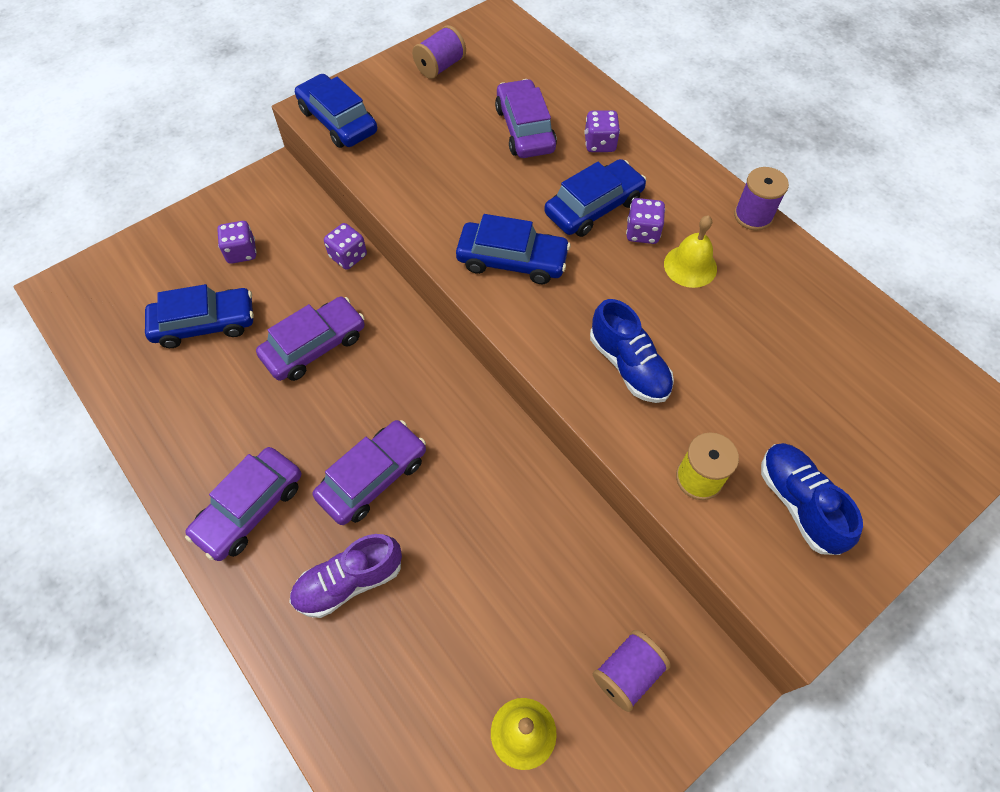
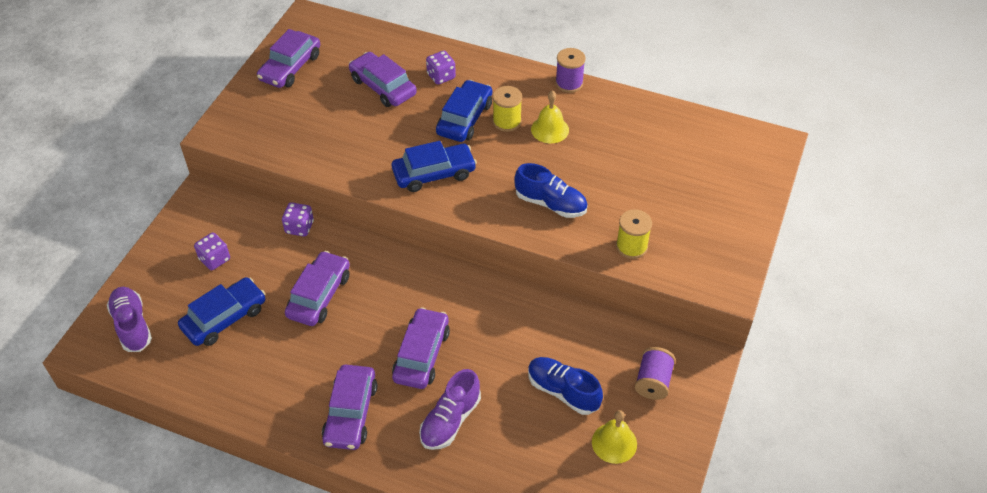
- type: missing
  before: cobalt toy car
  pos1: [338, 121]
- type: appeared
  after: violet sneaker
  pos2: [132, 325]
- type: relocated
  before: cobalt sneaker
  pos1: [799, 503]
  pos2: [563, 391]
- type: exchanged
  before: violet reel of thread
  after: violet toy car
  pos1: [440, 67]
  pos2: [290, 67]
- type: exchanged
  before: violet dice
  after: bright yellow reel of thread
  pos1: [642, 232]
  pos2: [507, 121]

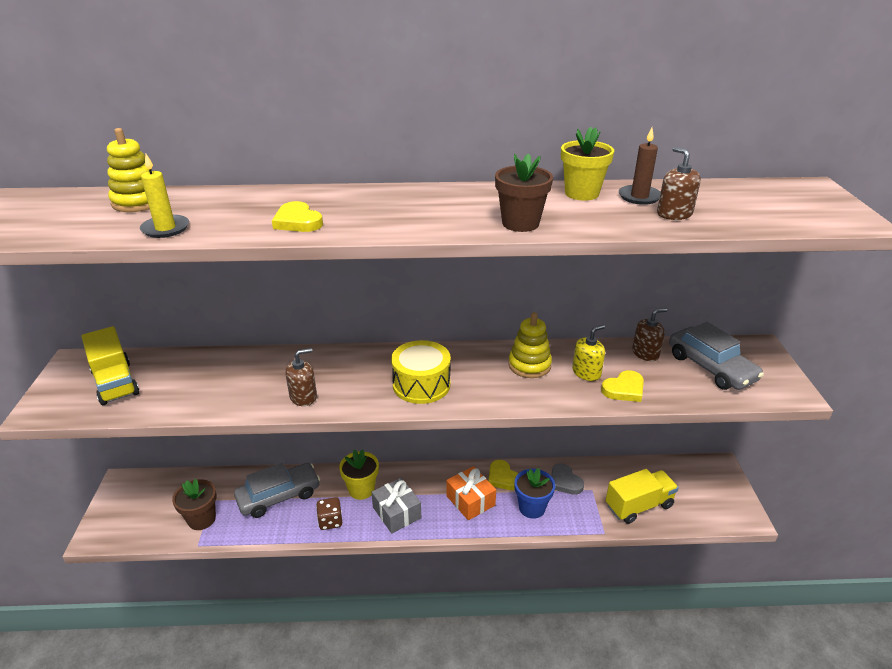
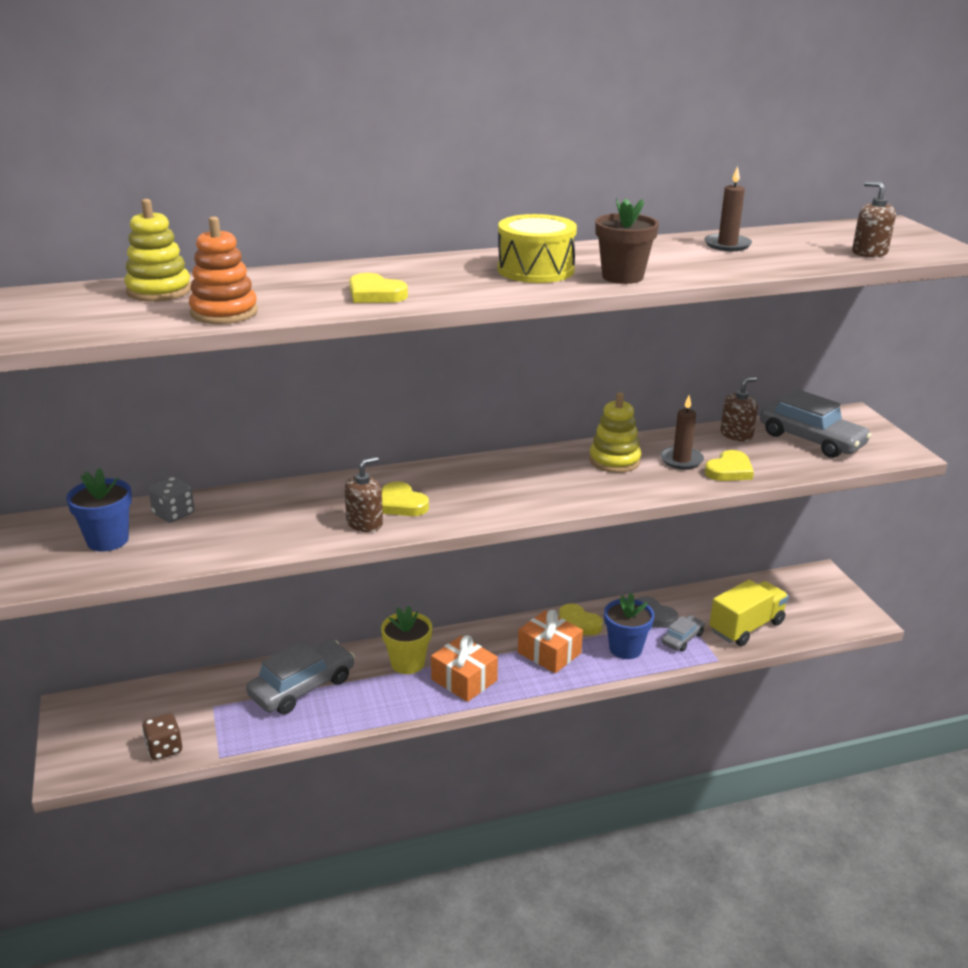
- type: missing
  before: dark brown plant pot
  pos1: [202, 519]
- type: missing
  before: bright yellow plant pot
  pos1: [581, 193]
- type: appeared
  after: gray dice
  pos2: [174, 514]
- type: appeared
  after: bright yellow heart
  pos2: [401, 504]
- type: appeared
  after: gray toy car
  pos2: [682, 639]
- type: relocated
  before: dark brown dice
  pos1: [330, 521]
  pos2: [164, 749]
- type: relocated
  before: bright yellow snare drum
  pos1: [421, 384]
  pos2: [535, 270]
- type: relocated
  before: dark brown pump bottle
  pos1: [674, 214]
  pos2: [869, 252]
- type: exchanged
  before: bright yellow toy truck
  after: cobalt plant pot
  pos1: [115, 383]
  pos2: [108, 540]
- type: exchanged
  before: bright yellow wax candle
  after: orange-coloured ring stacker
  pos1: [165, 228]
  pos2: [224, 312]
- type: exchanged
  before: bright yellow pump bottle
  after: dark brown wax candle
  pos1: [586, 372]
  pos2: [681, 460]
- type: colour
  before: gray gift
  after: orange-coloured gift
  pos1: [397, 513]
  pos2: [464, 680]

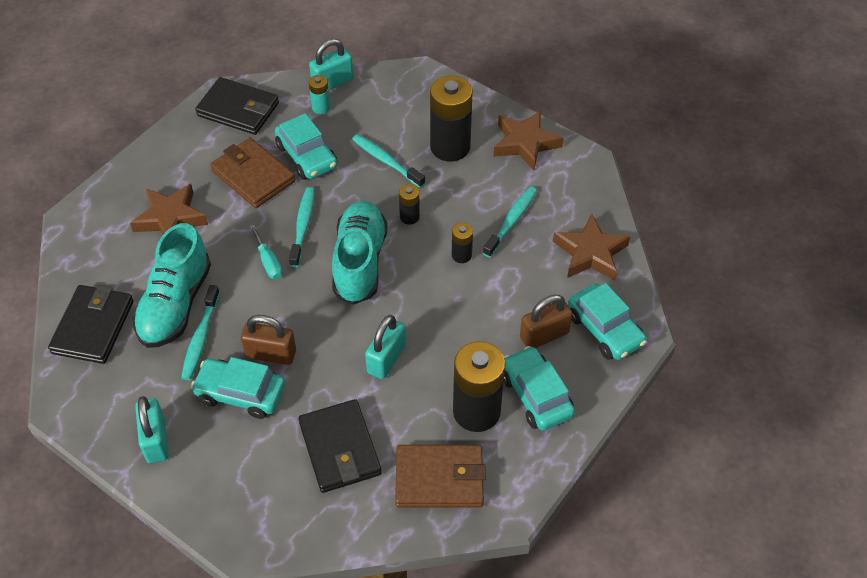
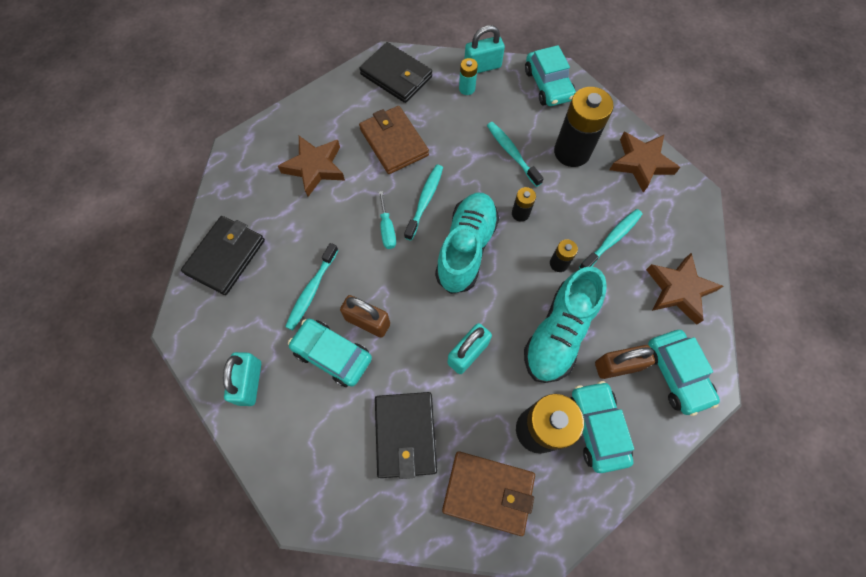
- type: relocated
  before: aqua sneaker
  pos1: [175, 304]
  pos2: [558, 333]
- type: relocated
  before: aqua toy car
  pos1: [307, 156]
  pos2: [548, 85]

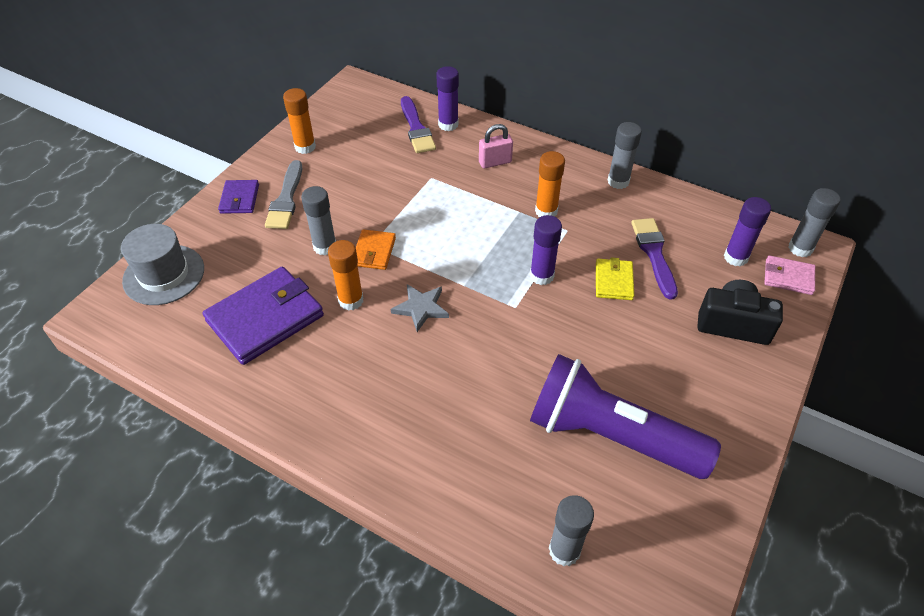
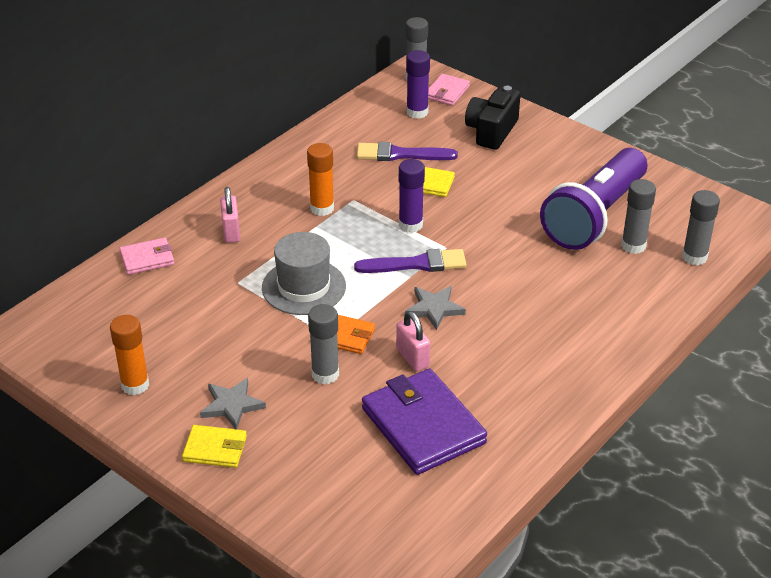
- type: relocated
  before: gray top hat
  pos1: [164, 275]
  pos2: [304, 287]
- type: relocated
  before: violet brush
  pos1: [416, 128]
  pos2: [417, 264]
- type: relocated
  before: gray glue stick
  pos1: [618, 181]
  pos2: [633, 246]
- type: exchanged
  before: gray brush
  after: gray star shape
  pos1: [286, 199]
  pos2: [231, 405]
- type: exchanged
  before: orange-coloured glue stick
  after: rosy padlock
  pos1: [351, 300]
  pos2: [412, 358]
- type: exchanged
  before: violet glue stick
  after: rosy wallet
  pos1: [448, 125]
  pos2: [147, 259]
- type: colour
  before: violet wallet
  after: bright yellow wallet
  pos1: [239, 199]
  pos2: [215, 449]

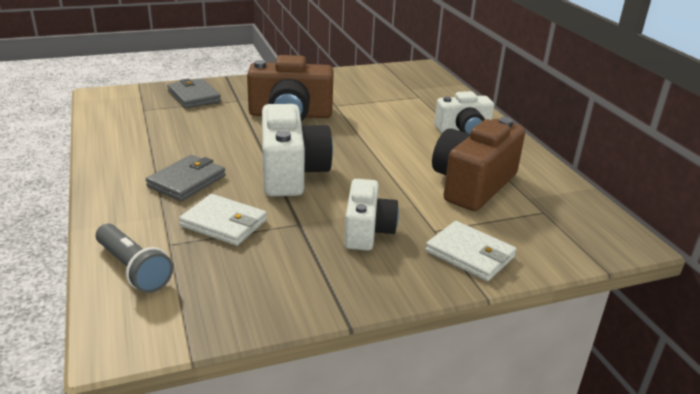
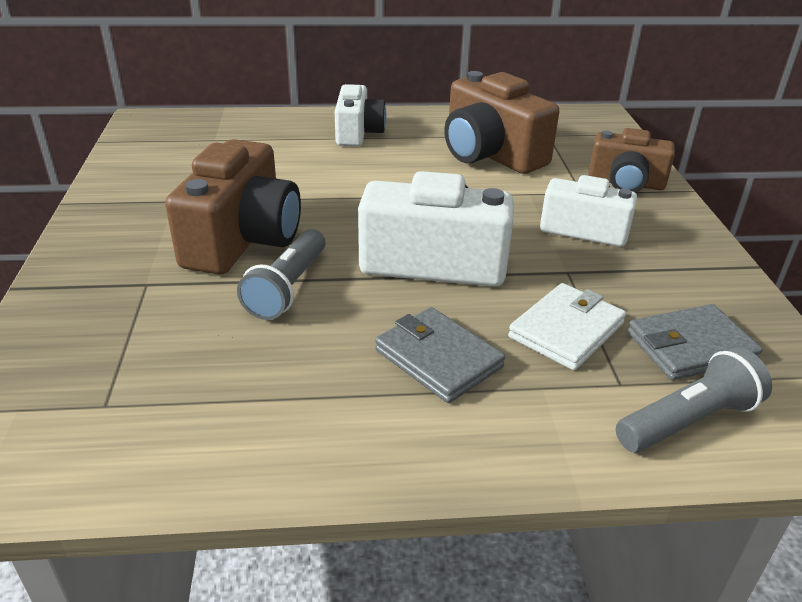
- type: appeared
  after: gray pocket torch
  pos2: [288, 288]
- type: relocated
  before: gray wallet
  pos1: [194, 96]
  pos2: [690, 347]
- type: exchanged
  before: white wallet
  after: dark brown compact camera
  pos1: [470, 254]
  pos2: [625, 183]

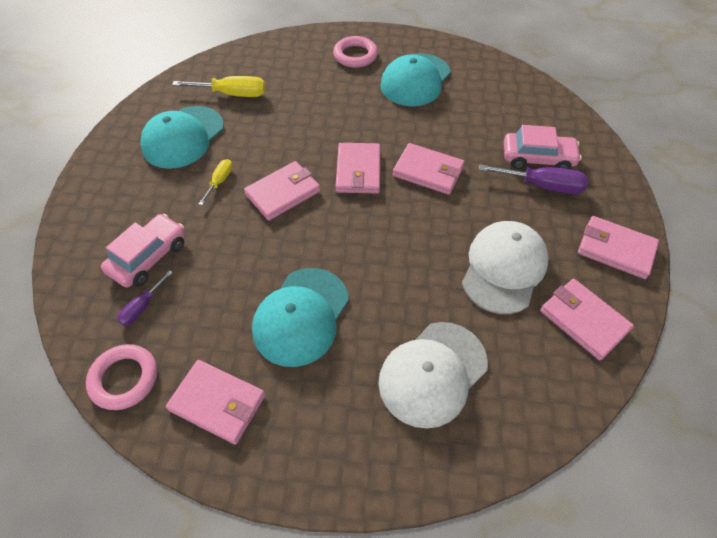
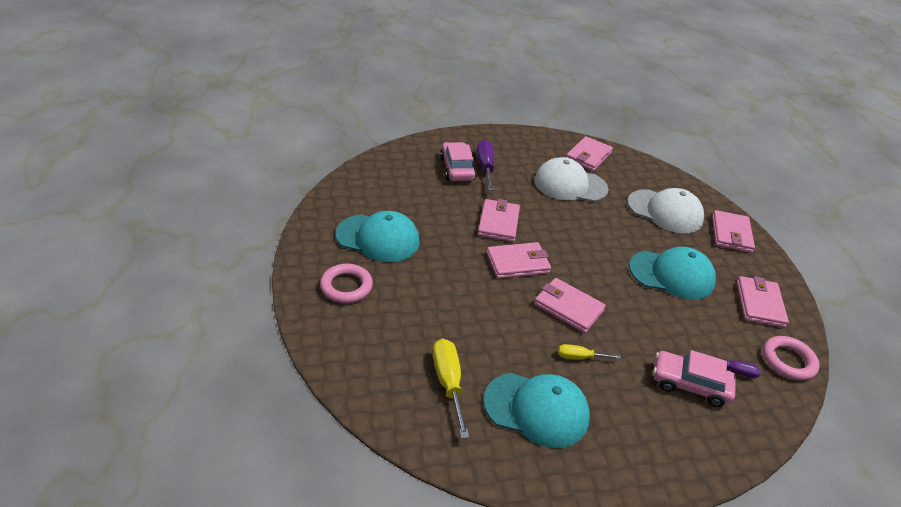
- type: relocated
  before: rosy wallet
  pos1: [615, 249]
  pos2: [731, 234]

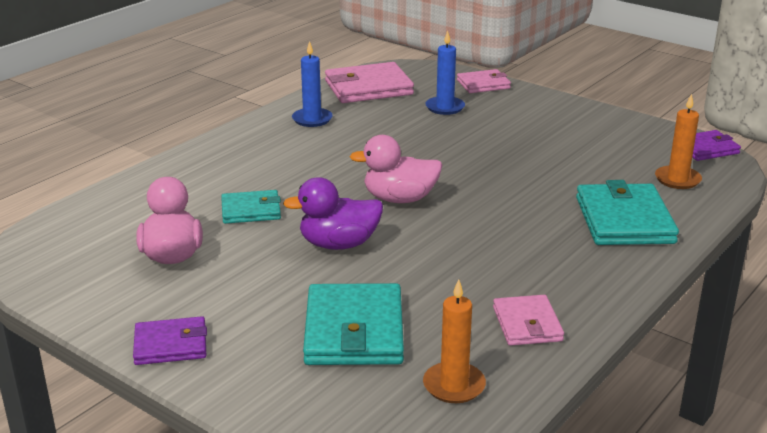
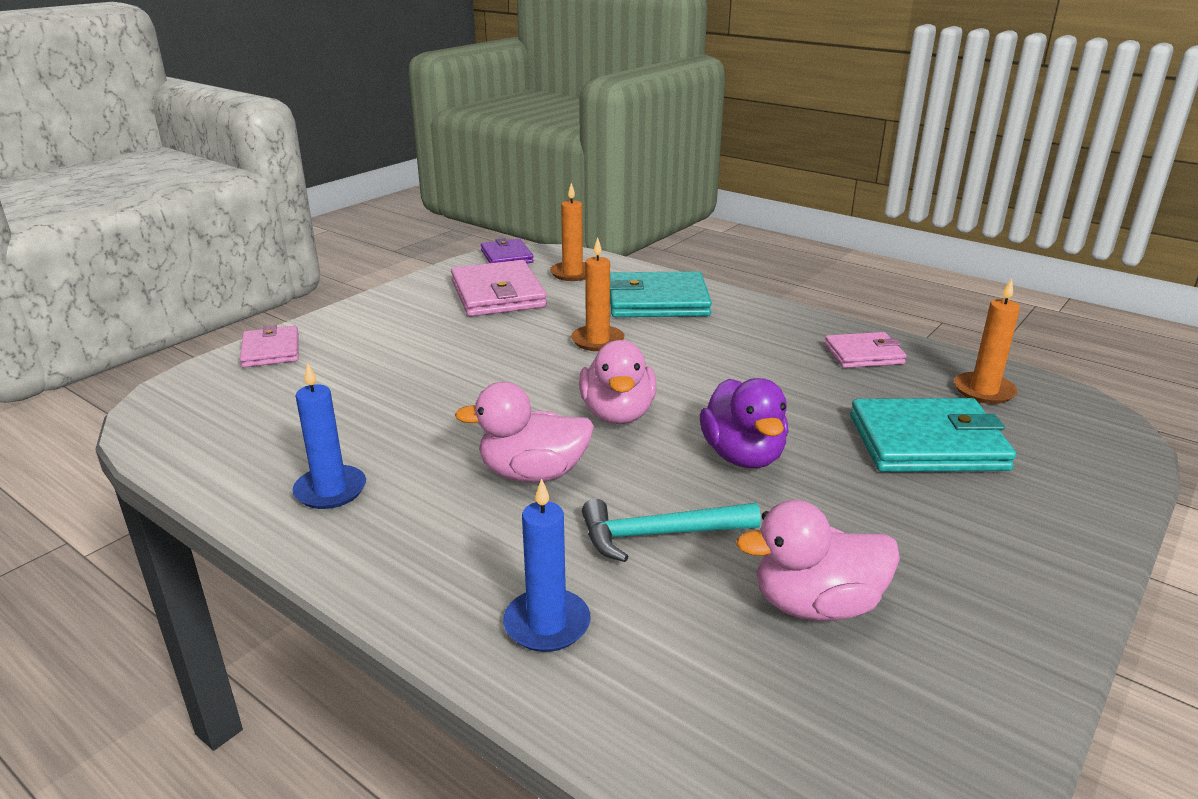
- type: missing
  before: violet wallet
  pos1: [171, 345]
- type: appeared
  after: rosy toy duck
  pos2: [533, 474]
- type: appeared
  after: orange-coloured wax candle
  pos2: [597, 341]
- type: relocated
  before: rosy wallet
  pos1: [368, 88]
  pos2: [497, 294]
- type: relocated
  before: cobalt wax candle
  pos1: [445, 107]
  pos2: [547, 624]
- type: exchanged
  before: aqua wallet
  after: aqua claw hammer
  pos1: [251, 210]
  pos2: [660, 535]

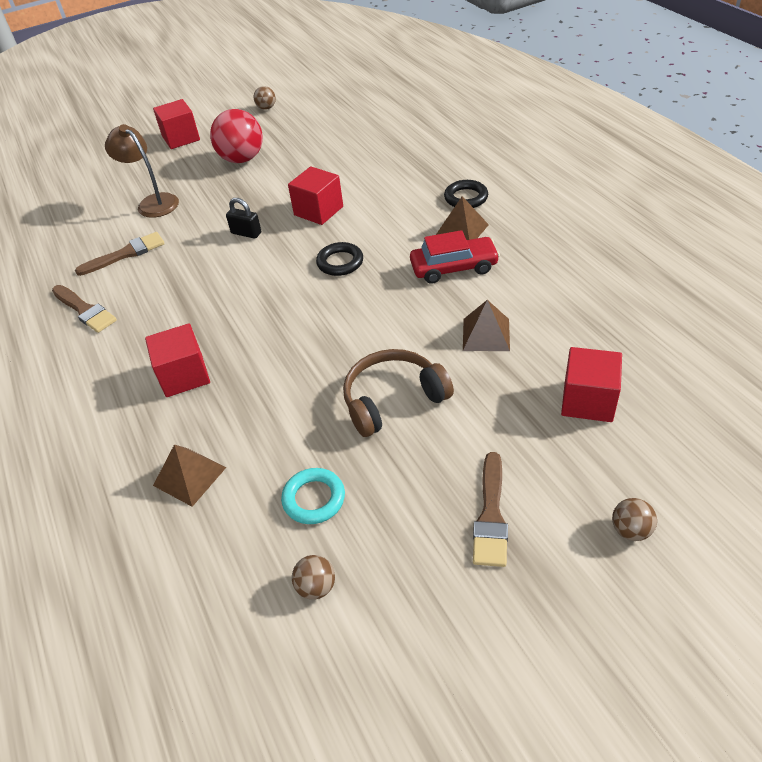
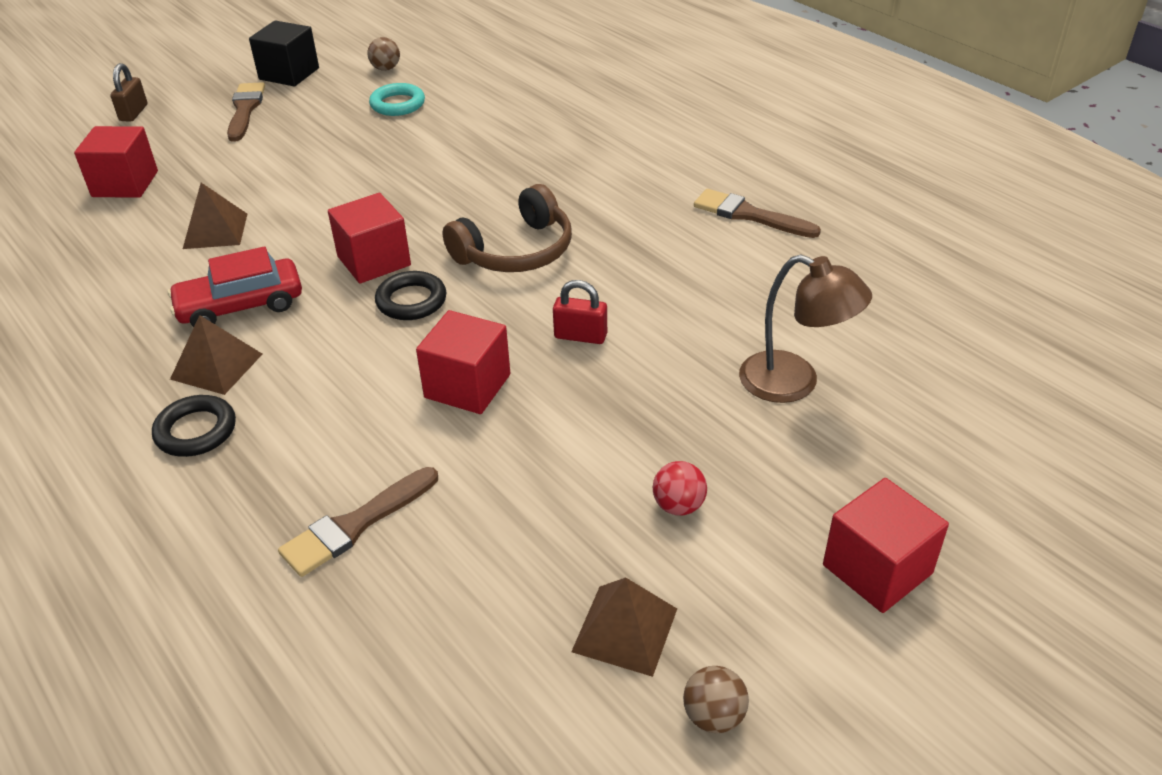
- type: appeared
  after: black solid cube
  pos2: [289, 74]
- type: relocated
  before: dark brown brush
  pos1: [126, 254]
  pos2: [355, 525]
- type: relocated
  before: crimson solid cube
  pos1: [184, 375]
  pos2: [374, 261]
- type: relocated
  before: dark brown pyramid
  pos1: [189, 476]
  pos2: [625, 629]
- type: relocated
  before: dark brown over-ear headphones
  pos1: [393, 399]
  pos2: [516, 251]
- type: exchanged
  before: dark brown ball
  after: dark brown padlock
  pos1: [630, 530]
  pos2: [133, 113]
- type: colour
  before: black padlock
  after: crimson padlock
  pos1: [246, 233]
  pos2: [580, 336]
- type: size
  before: crimson ball
  pos1: [242, 159]
  pos2: [678, 506]
  scale: 0.47

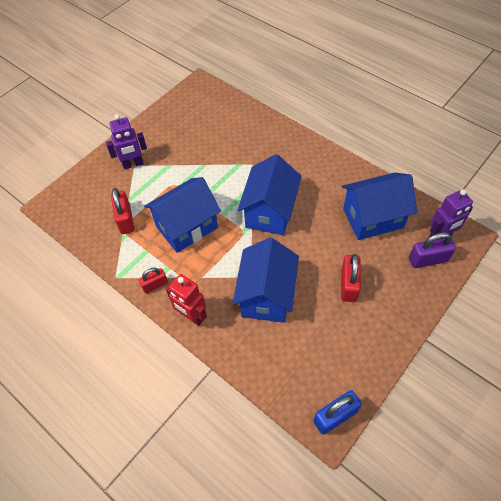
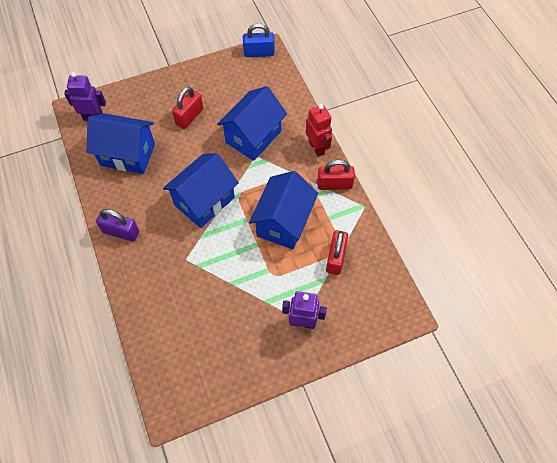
- type: relocated
  before: violet padlock
  pos1: [428, 259]
  pos2: [121, 232]
- type: spun
  before: cobalt toy house
  pos1: [187, 227]
  pos2: [283, 222]
  turn: -60
- type: size
  before: crimson padlock
  pos1: [155, 285]
  pos2: [334, 184]
  scale: 1.52

